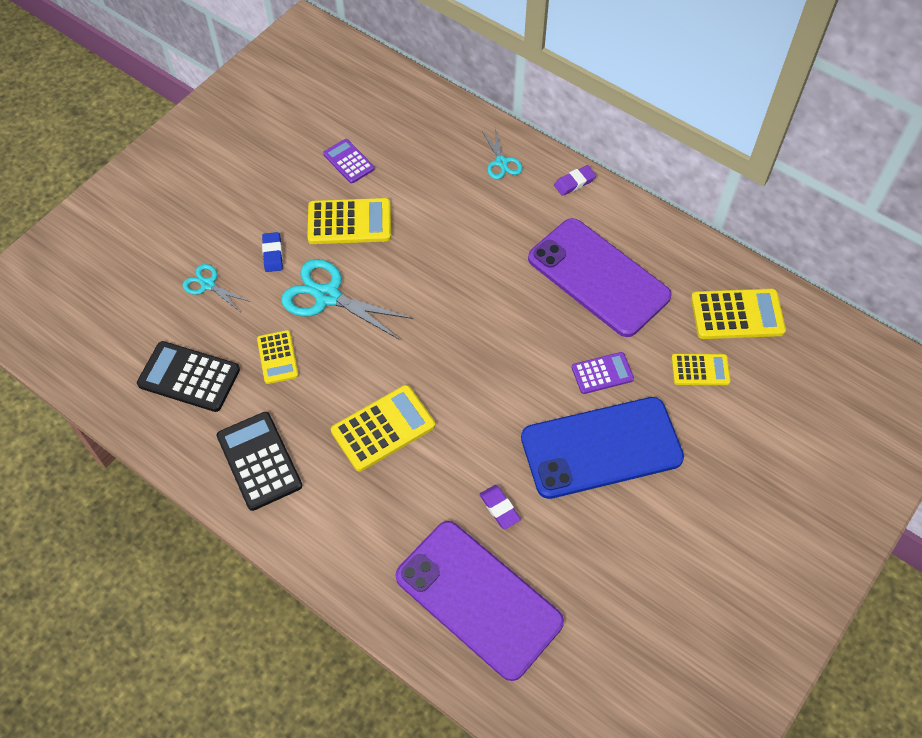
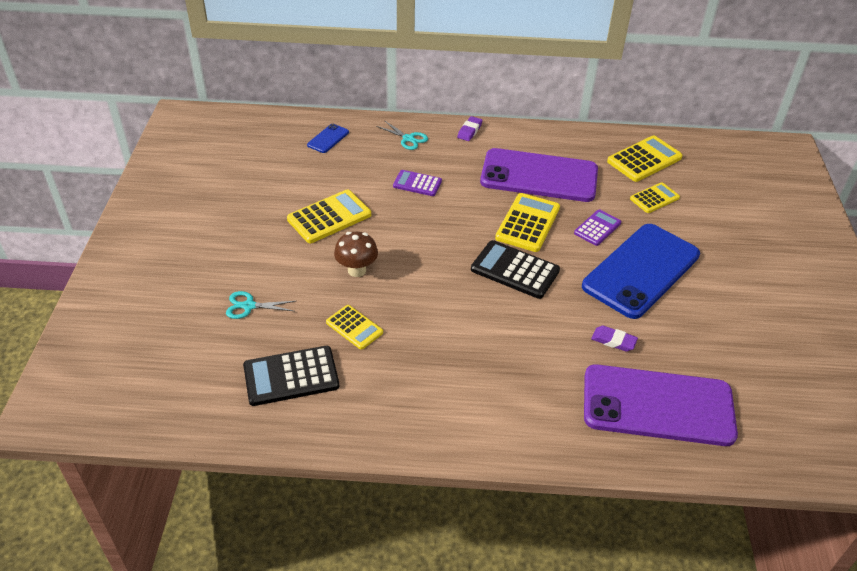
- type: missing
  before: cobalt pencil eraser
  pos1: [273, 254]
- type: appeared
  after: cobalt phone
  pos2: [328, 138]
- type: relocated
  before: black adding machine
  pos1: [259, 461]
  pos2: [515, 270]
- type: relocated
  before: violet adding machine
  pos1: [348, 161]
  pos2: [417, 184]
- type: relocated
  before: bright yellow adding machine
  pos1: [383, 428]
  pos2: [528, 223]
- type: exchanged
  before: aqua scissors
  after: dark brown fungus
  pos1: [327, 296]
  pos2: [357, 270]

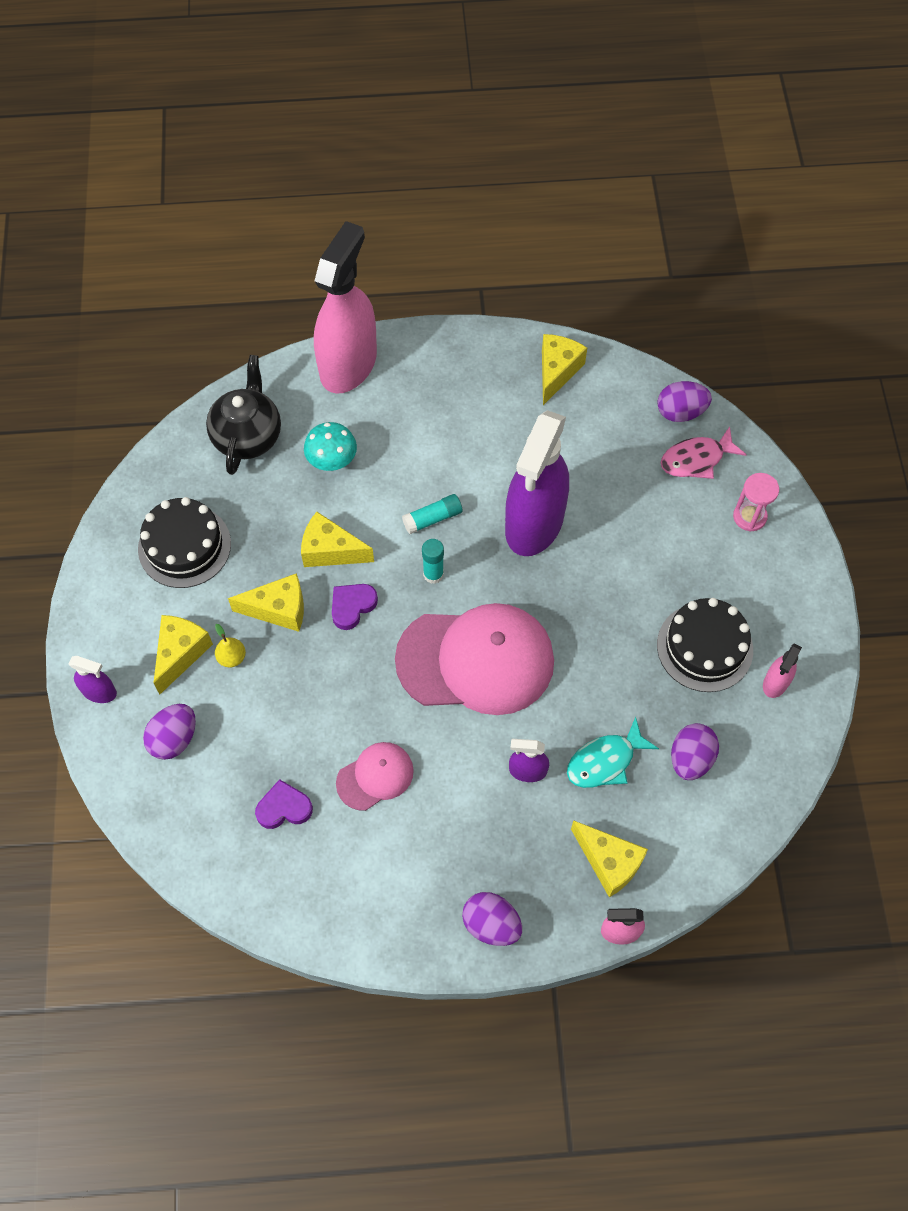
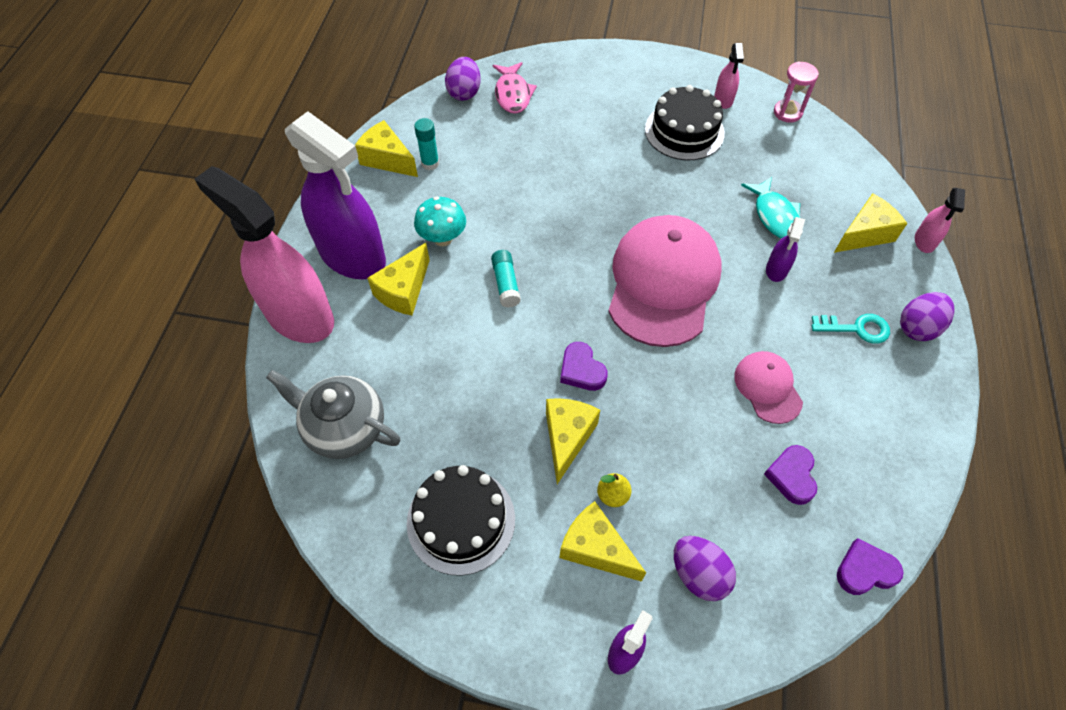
- type: missing
  before: violet egg
  pos1: [690, 759]
- type: appeared
  after: aqua door key
  pos2: [856, 328]
- type: appeared
  after: violet heart
  pos2: [865, 570]
- type: relocated
  before: bright yellow cheese
  pos1: [330, 551]
  pos2: [404, 291]
- type: relocated
  before: aqua fungus
  pos1: [332, 462]
  pos2: [443, 238]
- type: relocated
  before: aqua glue stick
  pos1: [433, 574]
  pos2: [430, 163]
- type: relocated
  before: violet spray cleaner
  pos1: [534, 523]
  pos2: [352, 256]
- type: relocated
  before: rosy hourglass
  pos1: [749, 516]
  pos2: [787, 112]
- type: colour
  before: black tea pot
  after: gray tea pot
  pos1: [247, 436]
  pos2: [344, 428]
- type: spun
  before: rosy spray cleaner
  pos1: [775, 683]
  pos2: [723, 99]
  turn: 45

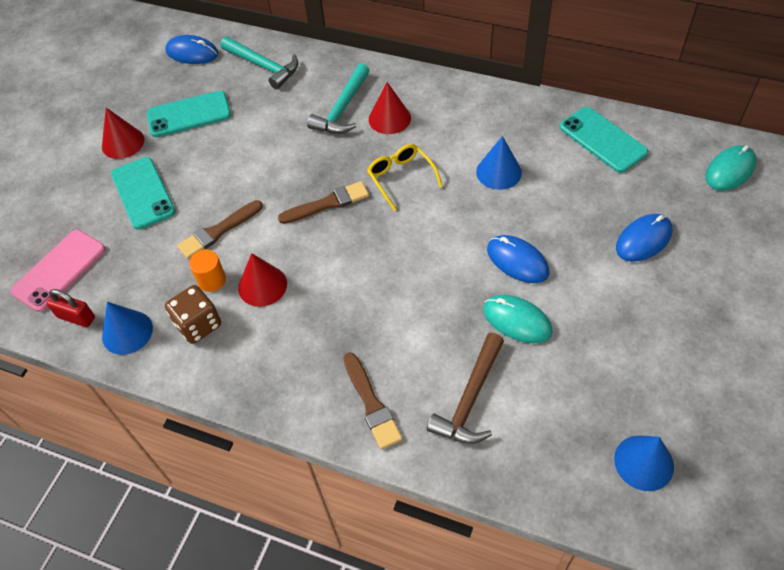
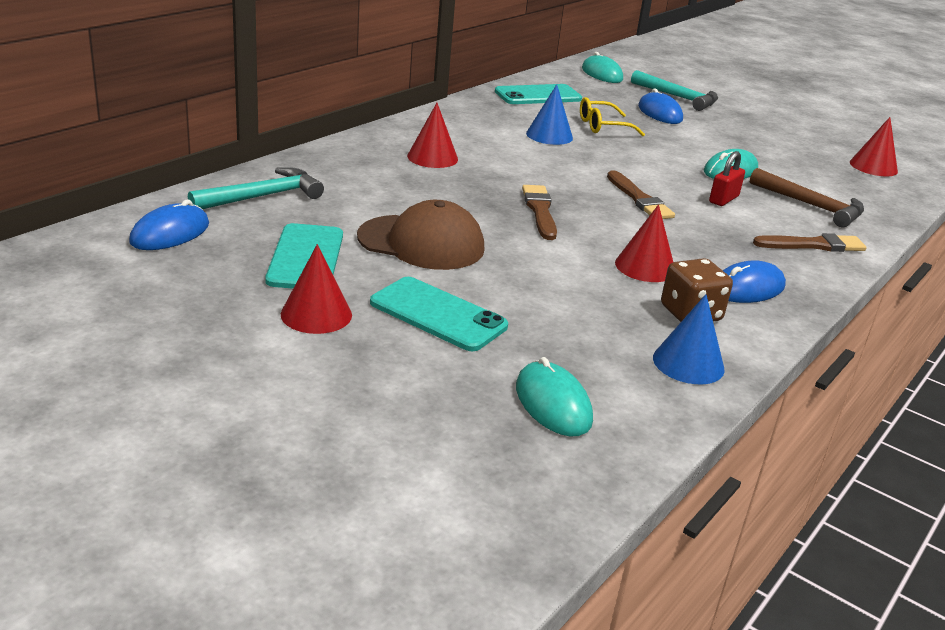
- type: missing
  before: orange-coloured cylinder
  pos1: [212, 280]
- type: appeared
  after: dark brown cap
  pos2: [421, 243]
- type: relocated
  before: crimson padlock
  pos1: [76, 317]
  pos2: [723, 199]
- type: relocated
  before: dark brown brush
  pos1: [218, 231]
  pos2: [639, 199]
- type: relocated
  before: aqua claw hammer
  pos1: [342, 108]
  pos2: [678, 97]
- type: relocated
  before: bright yellow glasses
  pos1: [401, 178]
  pos2: [603, 126]
- type: relocated
  before: cobalt mouse
  pos1: [517, 261]
  pos2: [747, 288]
- type: exchanged
  before: rosy phone
  after: aqua mouse
  pos1: [59, 270]
  pos2: [553, 403]
- type: colour
  before: cobalt solid cone
  after: crimson solid cone
  pos1: [644, 462]
  pos2: [873, 166]
- type: spun
  before: aqua phone
  pos1: [143, 193]
  pos2: [438, 314]
  turn: 45

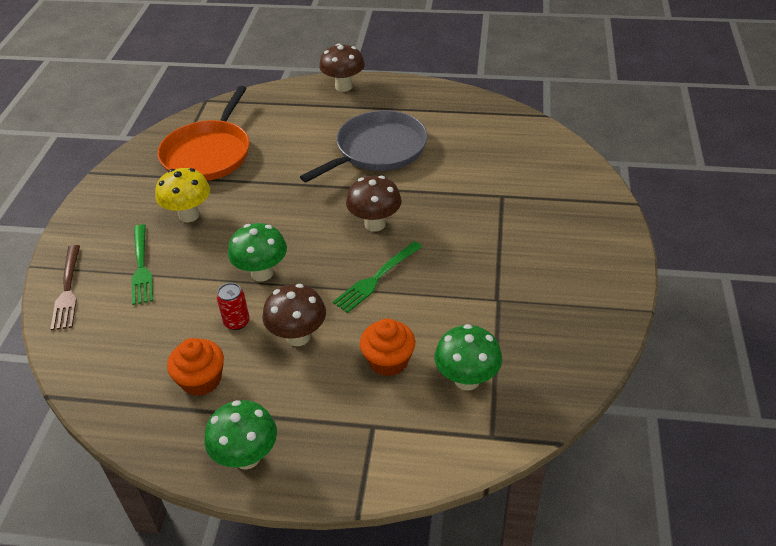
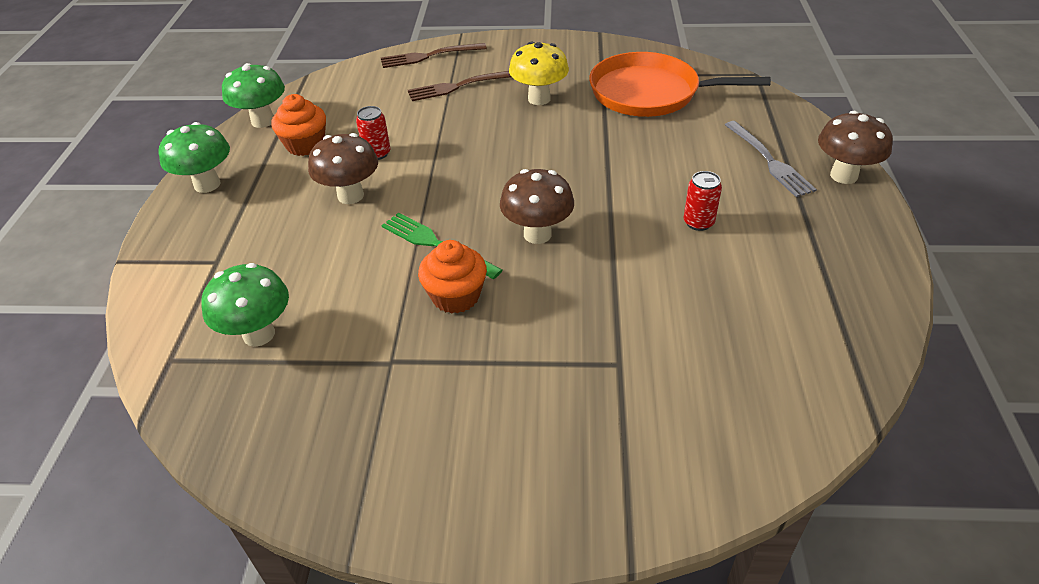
- type: appeared
  after: gray fork
  pos2: [769, 161]
- type: relocated
  before: leaf-green fungus
  pos1: [262, 273]
  pos2: [263, 121]
- type: relocated
  before: orange-coloured muffin
  pos1: [388, 361]
  pos2: [455, 296]
- type: exchanged
  before: gray skillet
  after: crimson tin
  pos1: [377, 150]
  pos2: [698, 222]
- type: colour
  before: leaf-green fork
  after: dark brown fork
  pos1: [141, 267]
  pos2: [459, 86]

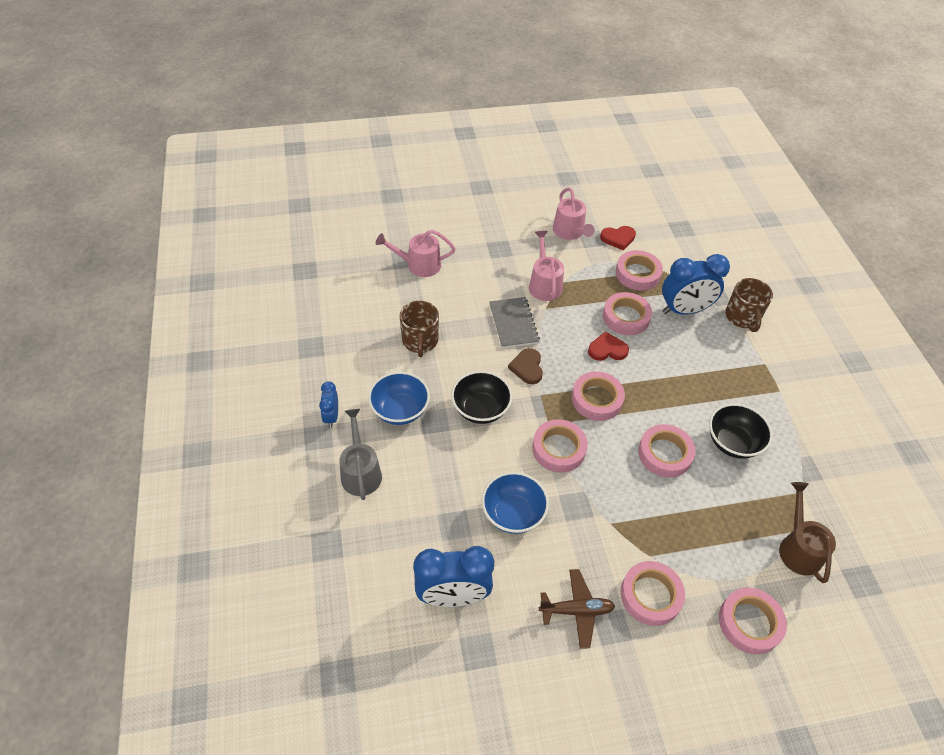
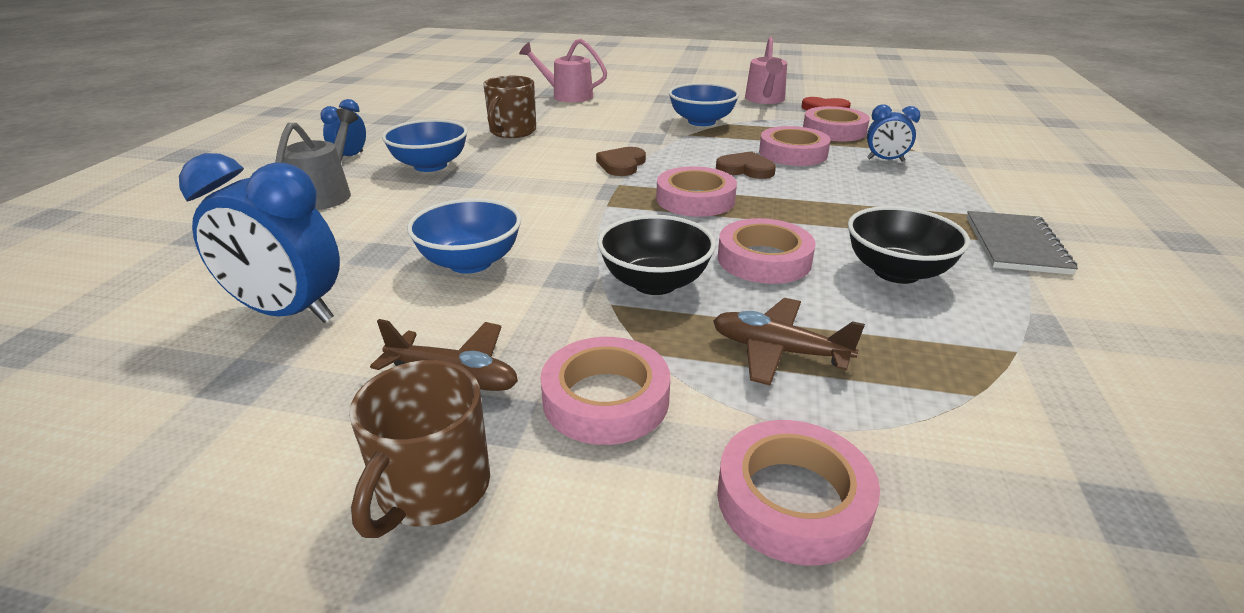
- type: missing
  before: rosy sticky tape
  pos1: [558, 449]
- type: missing
  before: dark brown watering pot
  pos1: [798, 548]
- type: appeared
  after: dark brown plane
  pos2: [778, 351]
- type: relocated
  before: black bowl
  pos1: [480, 409]
  pos2: [655, 283]
- type: relocated
  before: gray notebook
  pos1: [513, 324]
  pos2: [1015, 245]
- type: relocated
  before: dark brown coffee mug
  pos1: [742, 317]
  pos2: [432, 489]
- type: exchanged
  before: rosy watering pot
  after: cobalt bowl
  pos1: [544, 284]
  pos2: [701, 121]
- type: colour
  before: crimson heart
  after: dark brown heart
  pos1: [607, 349]
  pos2: [745, 169]
- type: size
  before: cobalt alarm clock
  pos1: [684, 310]
  pos2: [885, 160]
  scale: 0.52

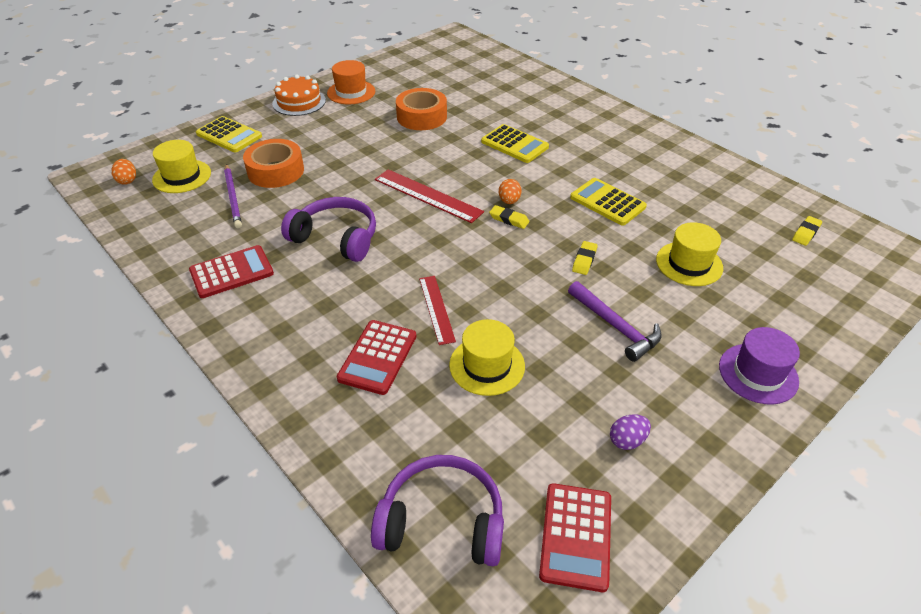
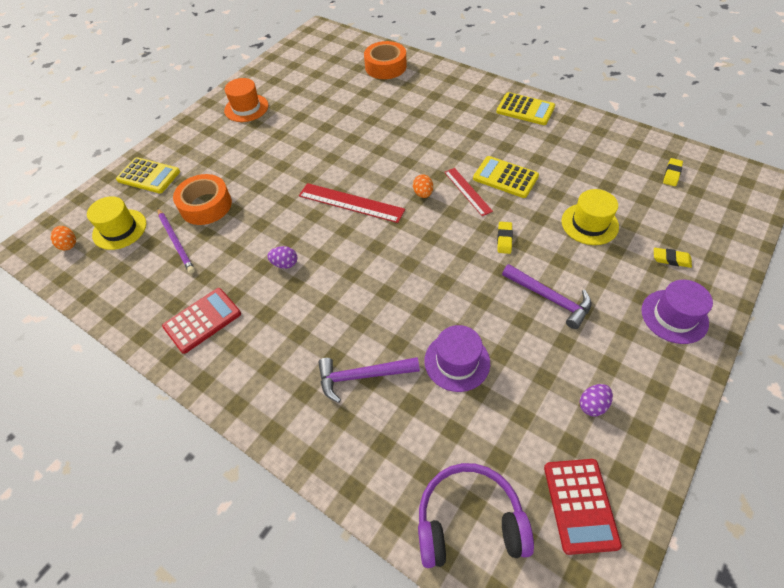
- type: missing
  before: orange-coloured cake
  pos1: [299, 102]
- type: relocated
  before: orange-coloured sticky tape
  pos1: [421, 117]
  pos2: [385, 67]
- type: relocated
  before: crimson measuring stick
  pos1: [436, 309]
  pos2: [467, 191]
- type: relocated
  before: bright yellow adding machine
  pos1: [514, 144]
  pos2: [525, 109]
- type: relocated
  before: bright yellow pencil eraser
  pos1: [509, 219]
  pos2: [671, 259]
- type: exchanged
  before: violet over-ear headphones
  after: violet egg
  pos1: [336, 238]
  pos2: [285, 264]
- type: exchanged
  before: crimson adding machine
  after: violet claw hammer
  pos1: [378, 357]
  pos2: [362, 376]
- type: colour
  before: bright yellow top hat
  after: violet top hat
  pos1: [487, 365]
  pos2: [457, 361]

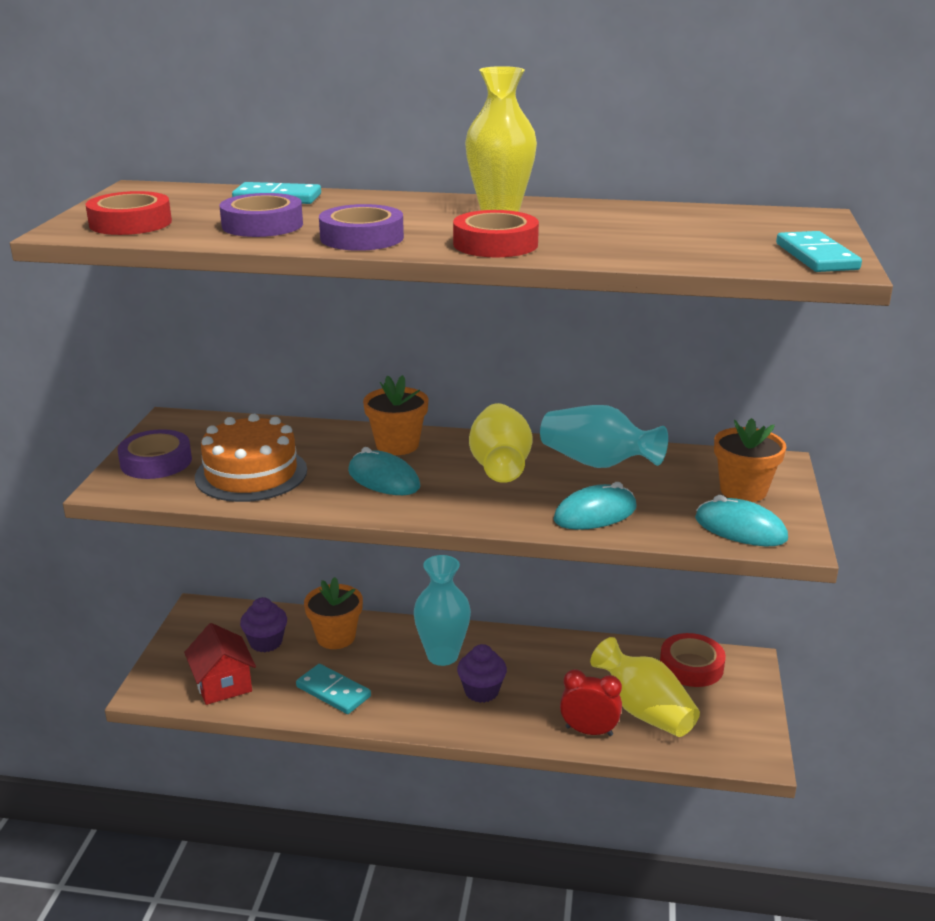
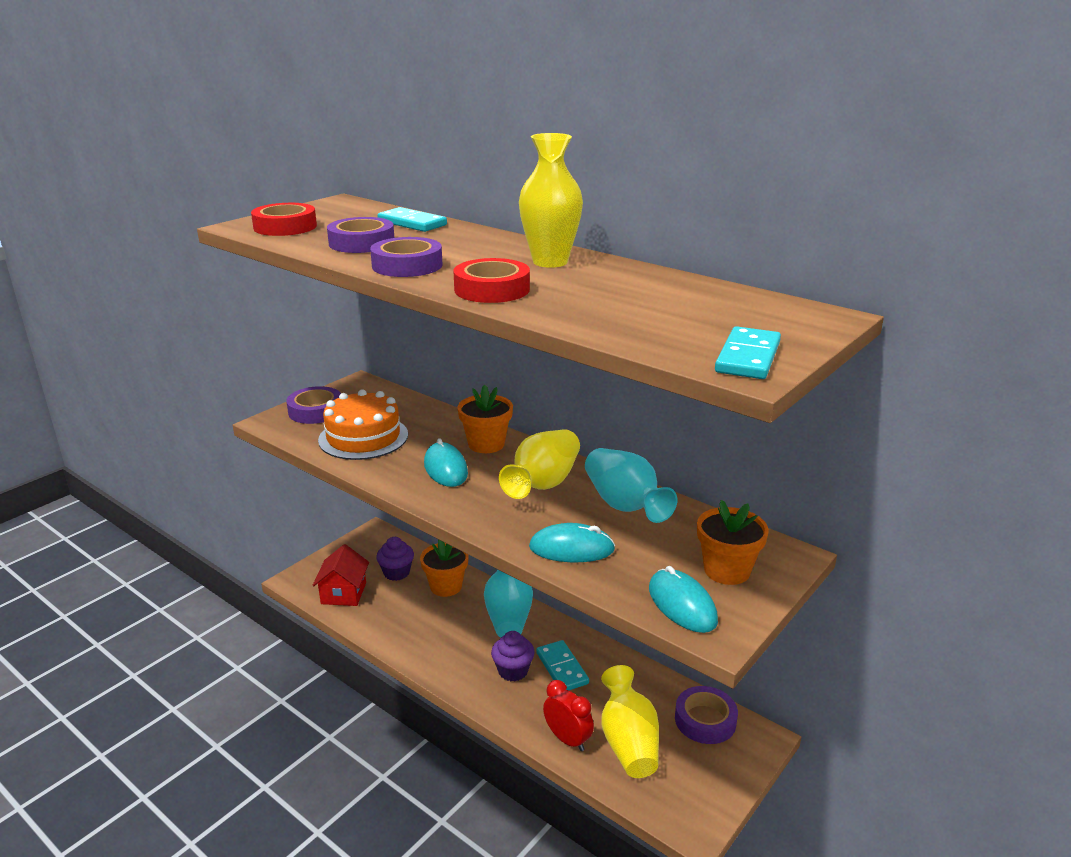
- type: relocated
  before: aqua domino
  pos1: [333, 691]
  pos2: [562, 668]
- type: colour
  before: crimson sticky tape
  after: violet sticky tape
  pos1: [691, 666]
  pos2: [705, 720]

